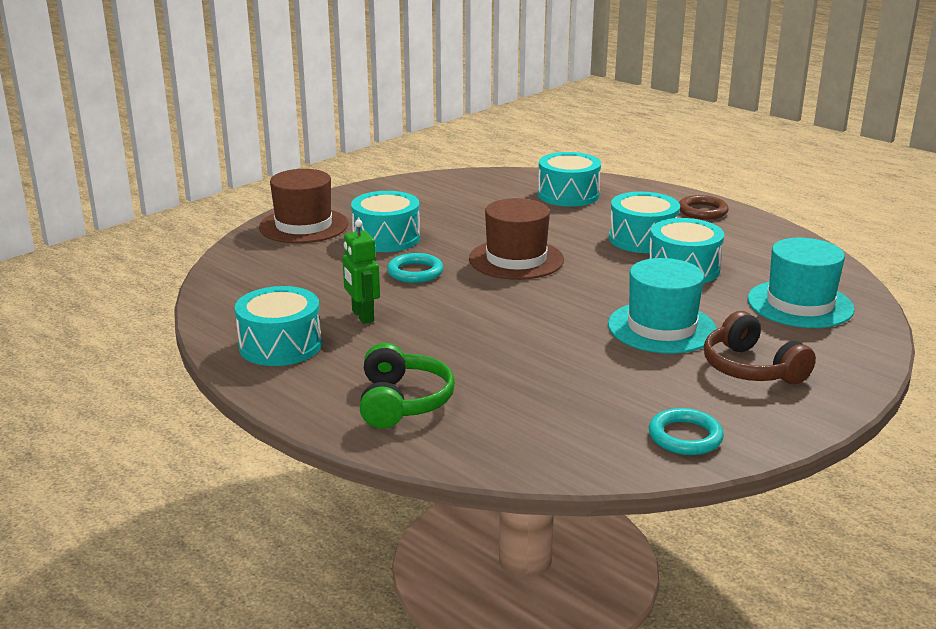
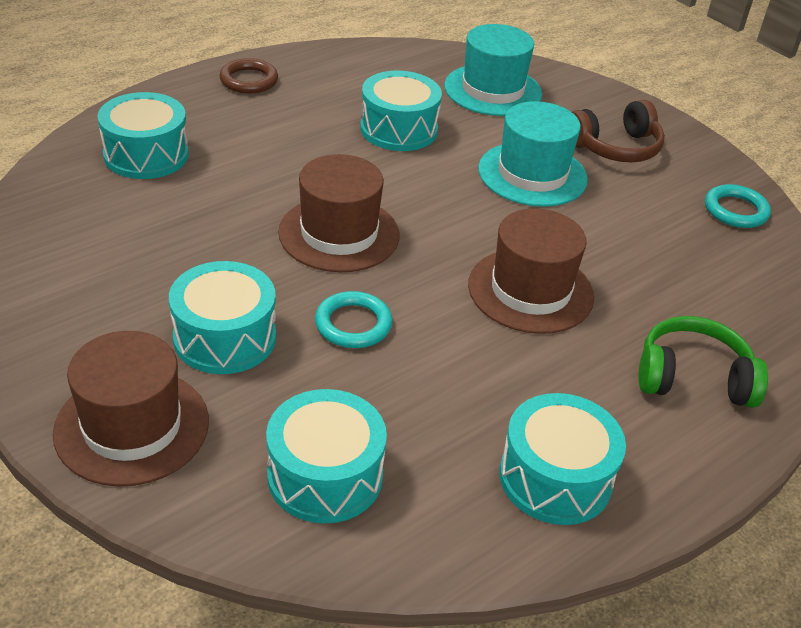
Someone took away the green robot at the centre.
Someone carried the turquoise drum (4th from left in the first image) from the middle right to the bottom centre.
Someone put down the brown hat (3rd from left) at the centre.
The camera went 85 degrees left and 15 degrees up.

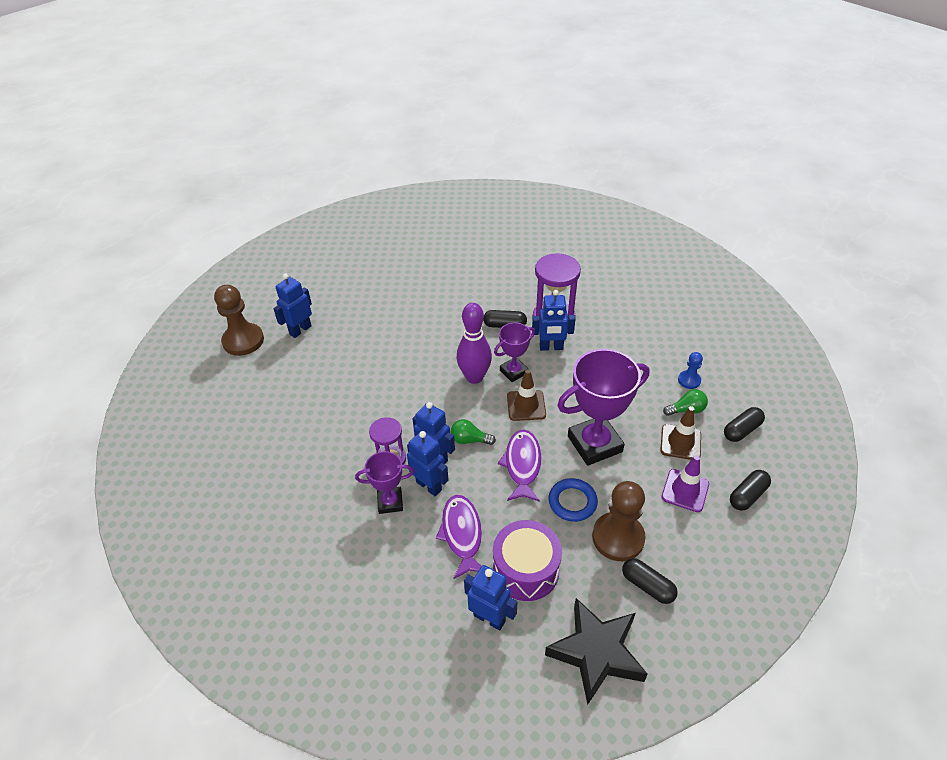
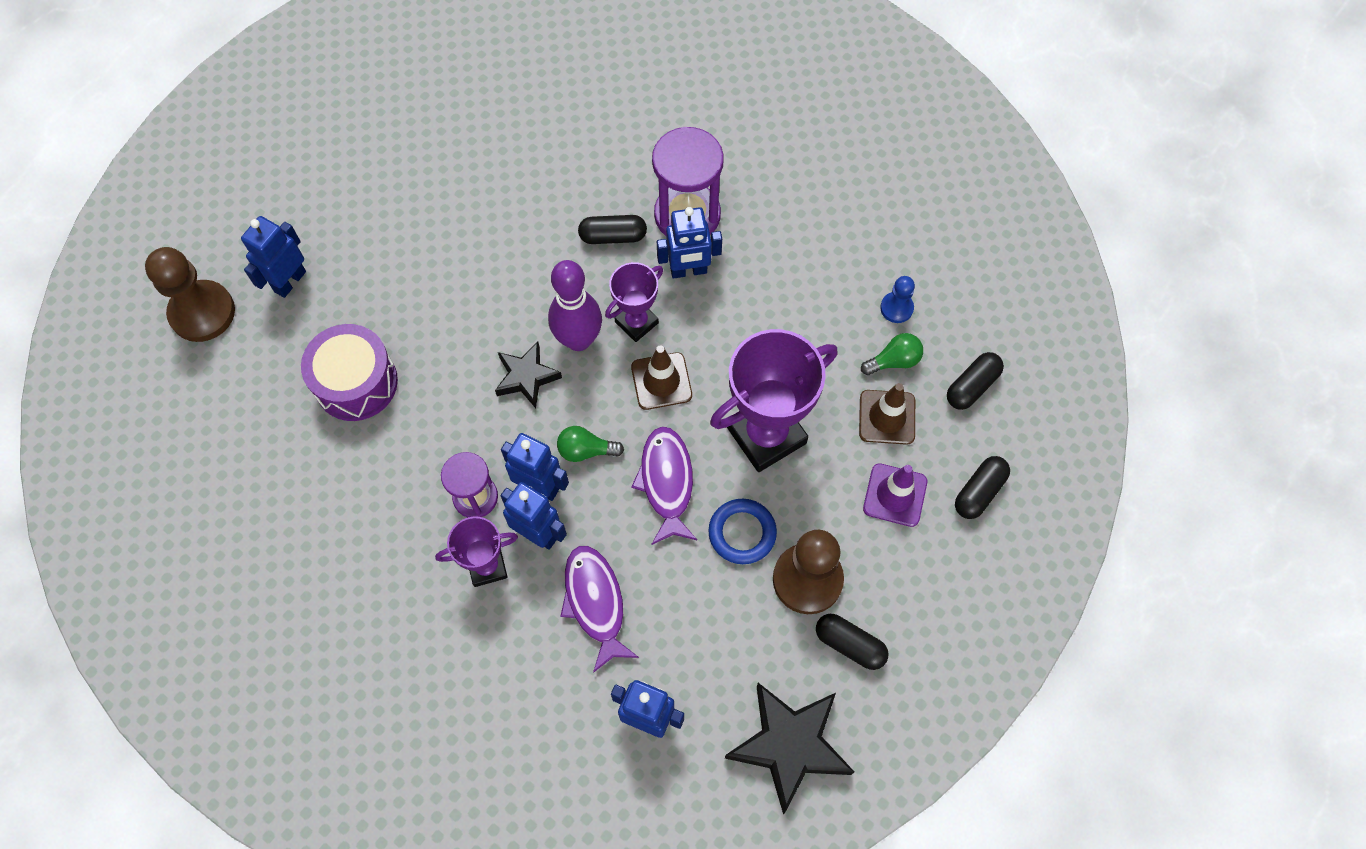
Someone carried the purple drum from the bottom centre to the middle left.
Someone put down the black star (1st from left) at the centre.
The camera went 10 degrees left and 20 degrees up.

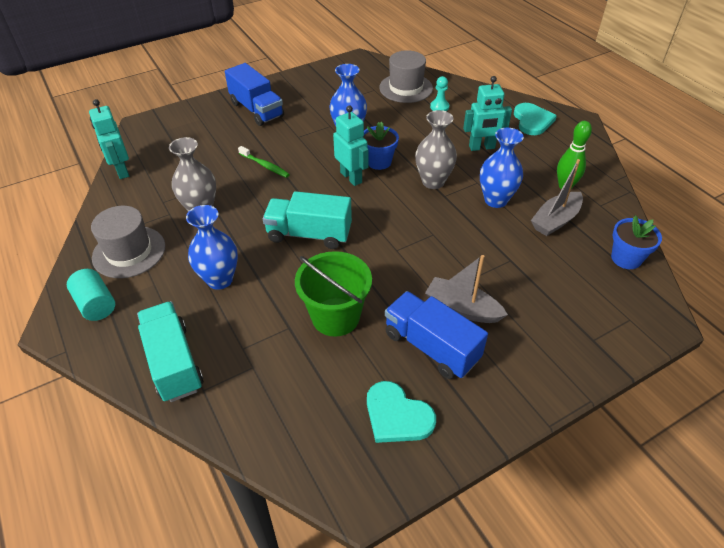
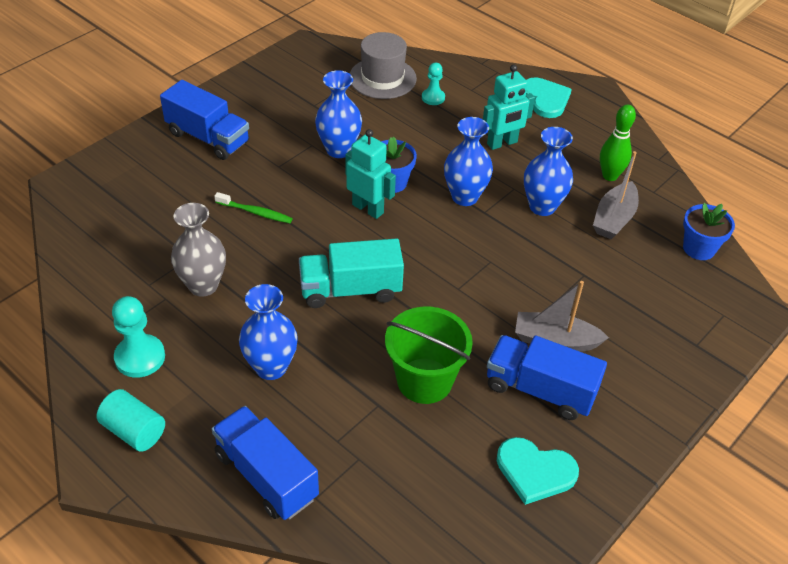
Someone took away the turquoise robot (1st from left) at the top left.
Someone swapped the grey hat (1st from left) at the middle left for the turquoise pawn (1st from left) at the middle left.
Someone repainted the turquoise truck (1st from left) at the middle left, which became the blue truck (2nd from left) at the bottom centre.
Someone repainted the grey vase (2nd from left) at the top centre, which became the blue vase (3rd from left) at the top centre.
The camera went 20 degrees left and 0 degrees up.

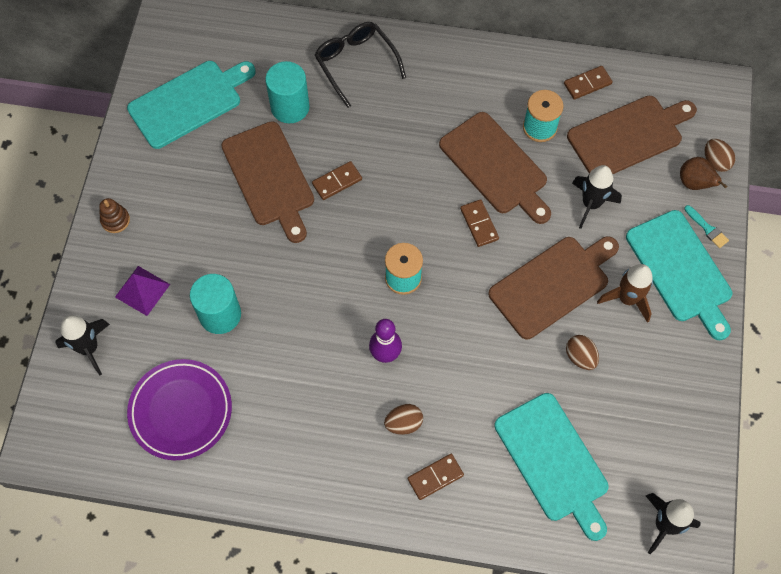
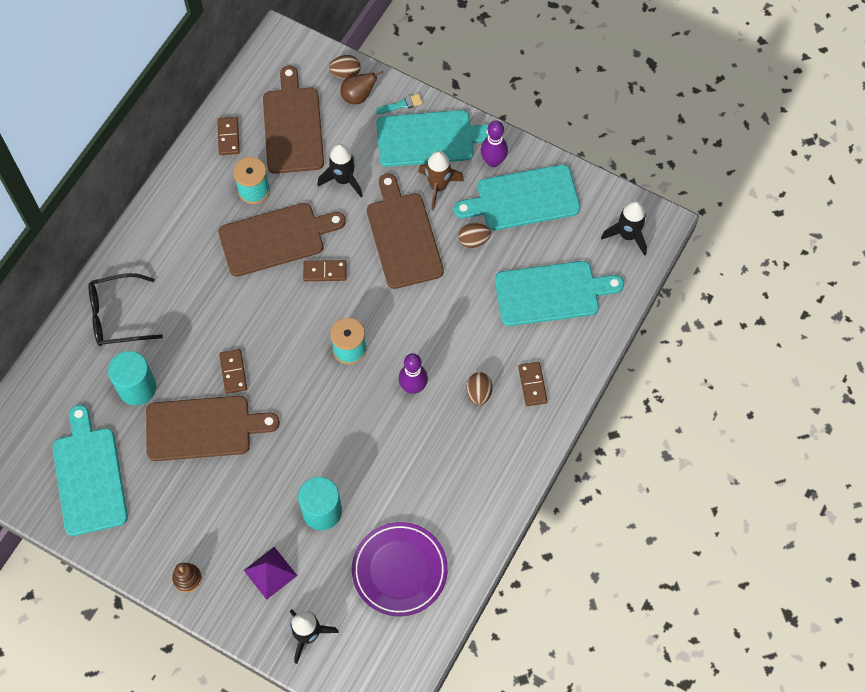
Someone put down the turquoise cutting board (3rd from left) at the top centre.
Someone put down the purple bowling pin (2nd from left) at the top centre.
The camera went 70 degrees left and 0 degrees up.

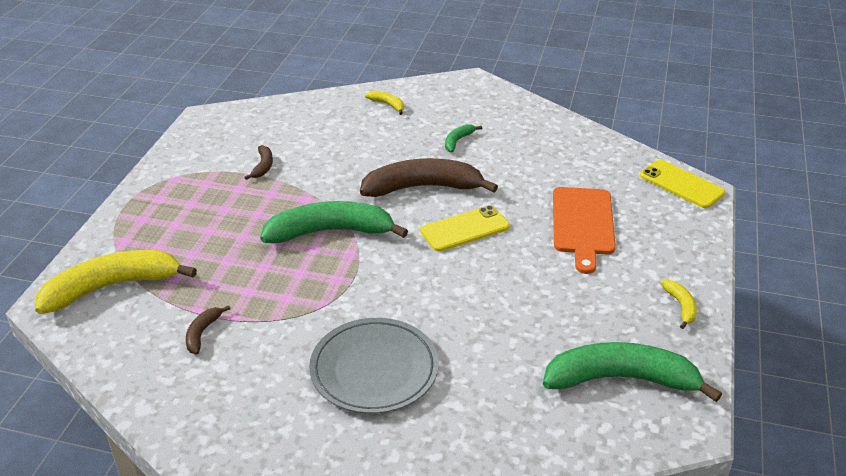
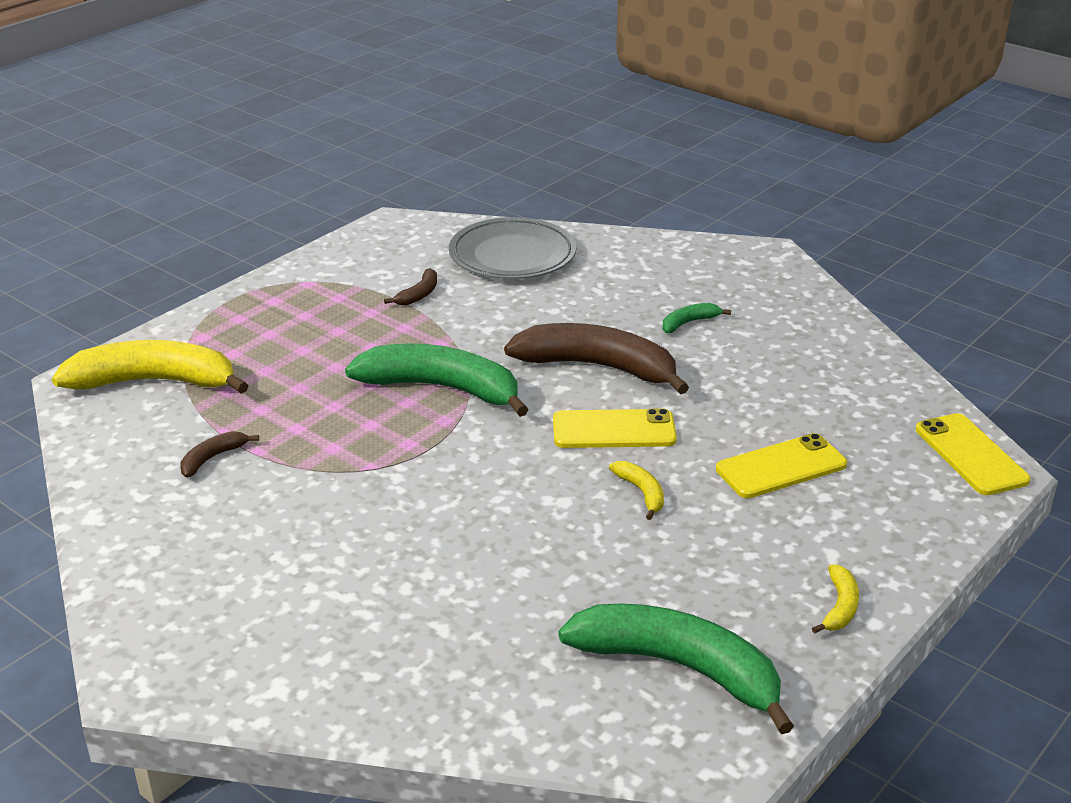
Someone carried the grey plate from the bottom centre to the top centre.
Someone carried the yellow banana (2nd from left) from the top centre to the centre.
Someone swapped the orange cutting board at the middle right for the yellow phone (2nd from left) at the middle right.
The camera went 25 degrees right and 5 degrees down.

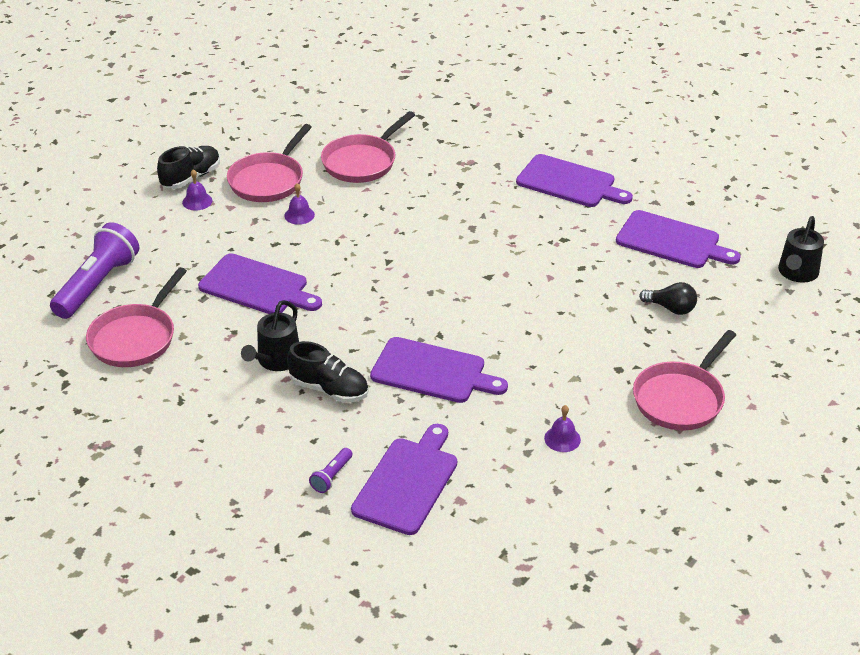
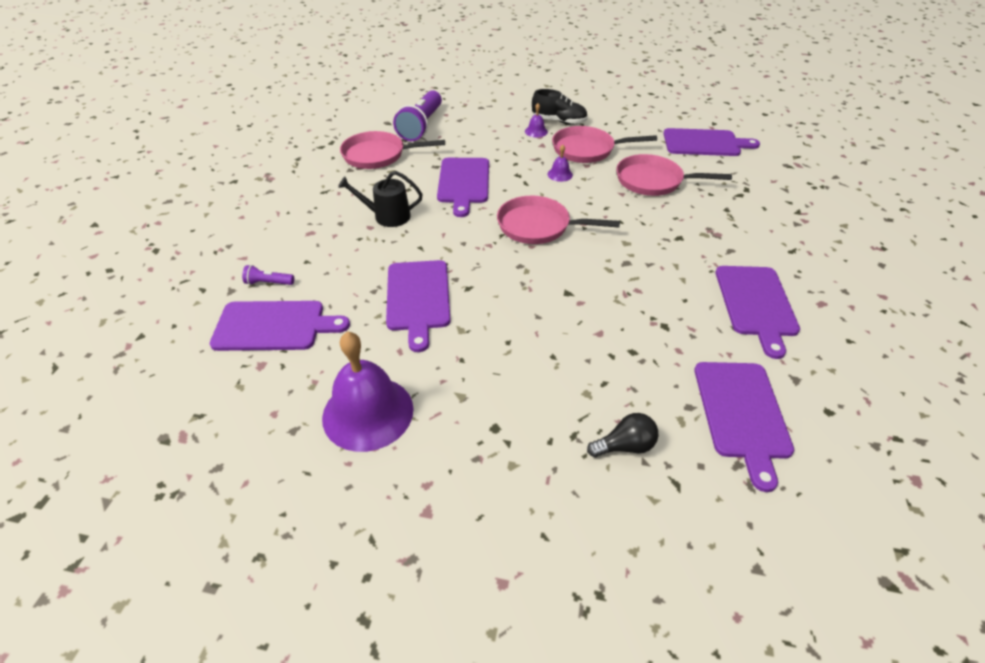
Someone rotated the purple flashlight (1st from left in the first image) at the middle left by 105 degrees clockwise.
Someone took away the black shoe (2nd from left) at the centre.
Someone scaled the purple bell (3rd from left in the first image) at the centre by 2.36.
Someone carried the pink pan (4th from left in the first image) from the middle right to the top centre.
Someone rotated the black light bulb at the middle right by 105 degrees counterclockwise.
Someone took away the black watering can (2nd from left) at the middle right.
Someone put down the purple cutting board (4th from left) at the top right.
The camera went 65 degrees right and 5 degrees up.

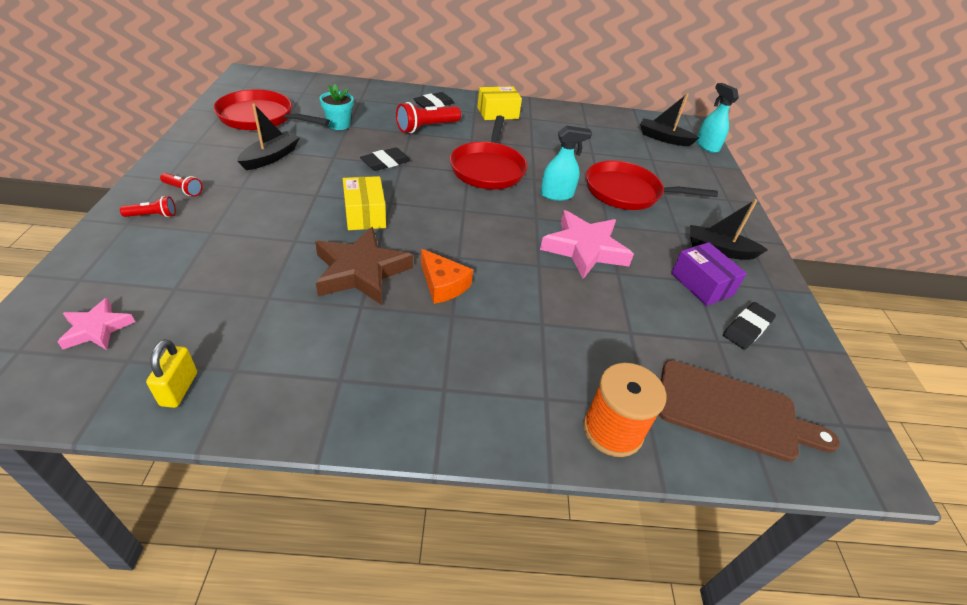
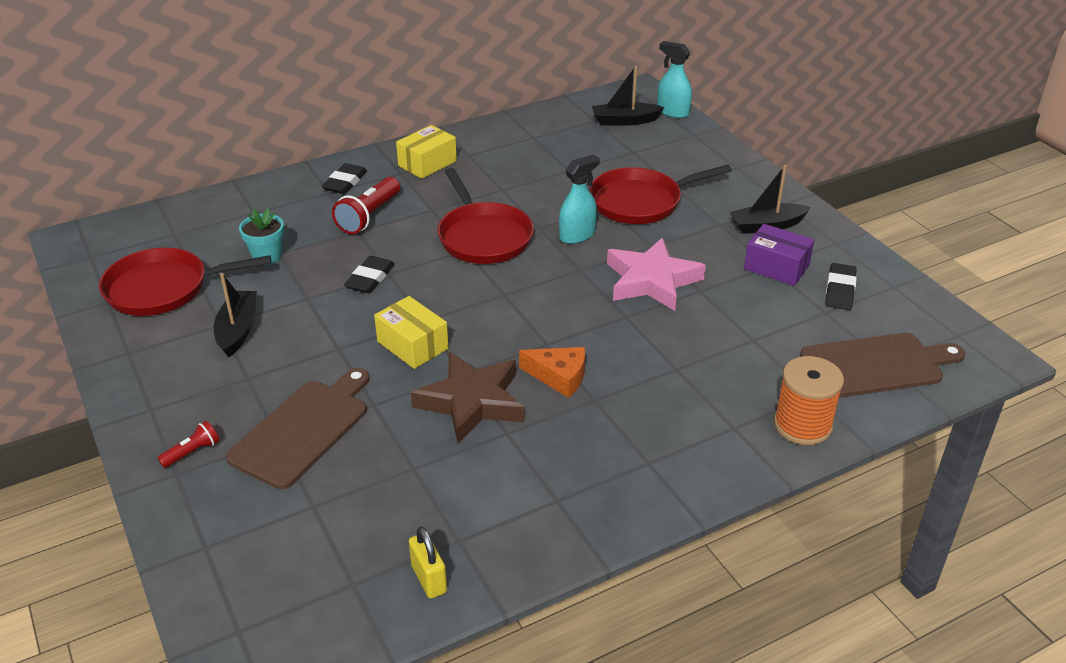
Someone took away the pink star (1st from left) at the middle left.
Someone took away the red flashlight (2nd from left) at the top left.
Someone put down the brown cutting board (1st from left) at the middle left.
The camera went 25 degrees left and 5 degrees down.

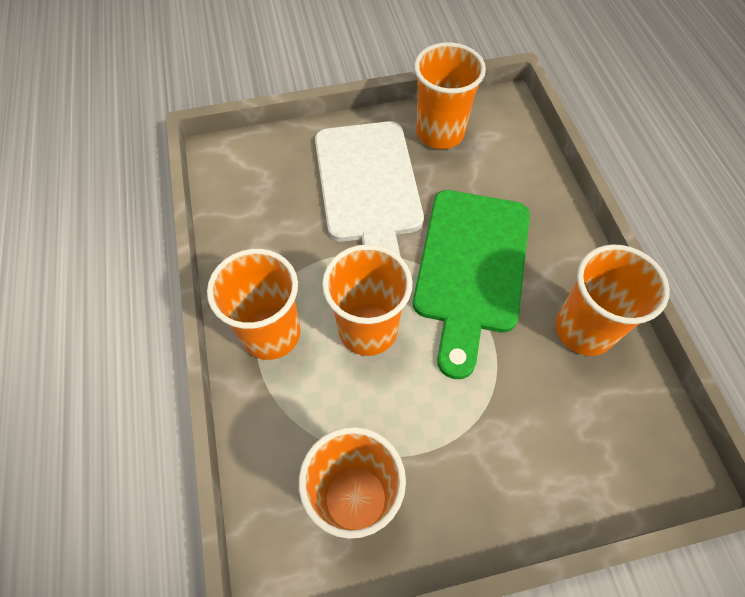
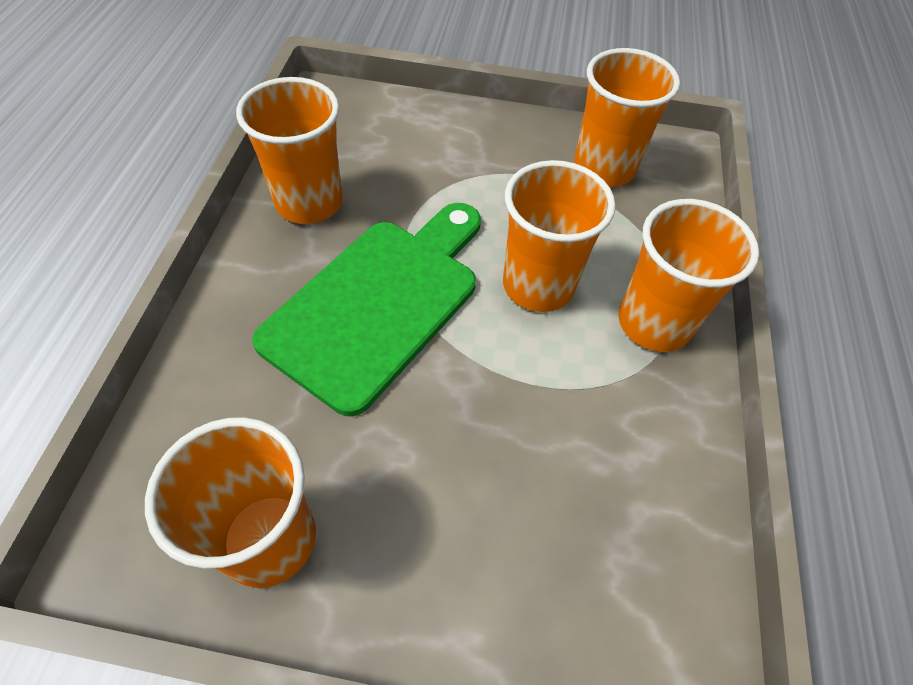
Someone took away the white cutting board at the top centre.
The camera went 160 degrees left and 5 degrees down.

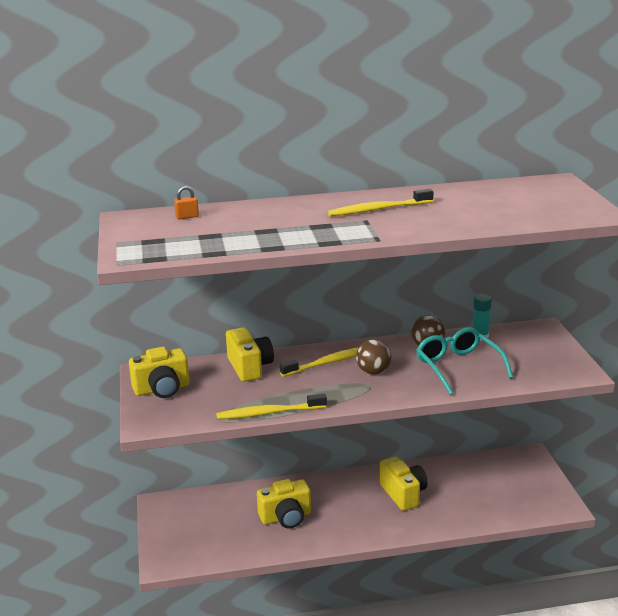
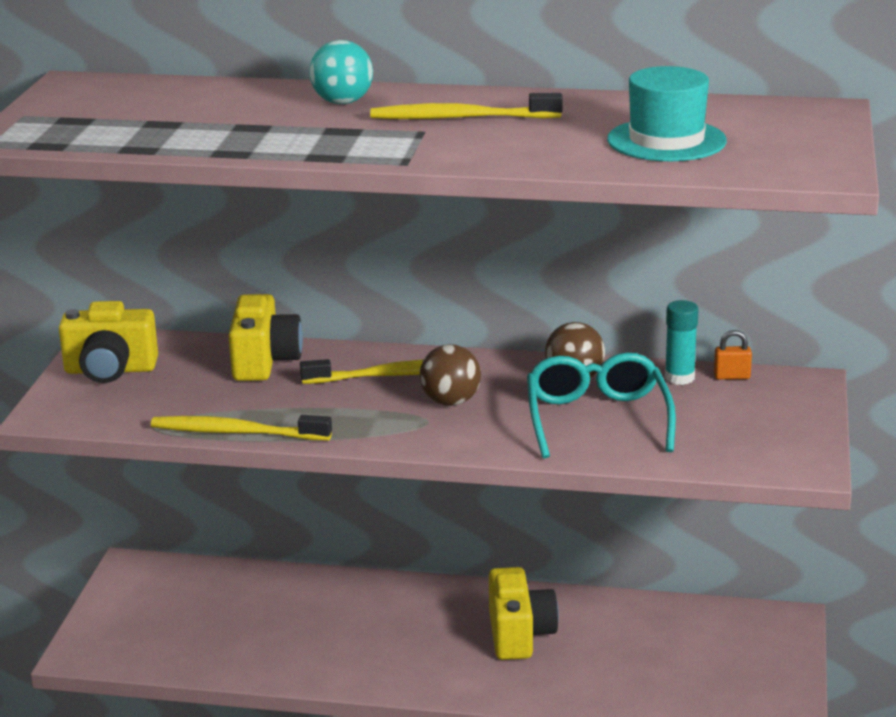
Someone carried the orange padlock from the top left to the middle right.
Someone took away the yellow camera (3rd from left) at the bottom centre.
Someone put down the turquoise ball at the top centre.
Someone put down the turquoise hat at the top right.
The camera went 20 degrees right and 0 degrees up.

